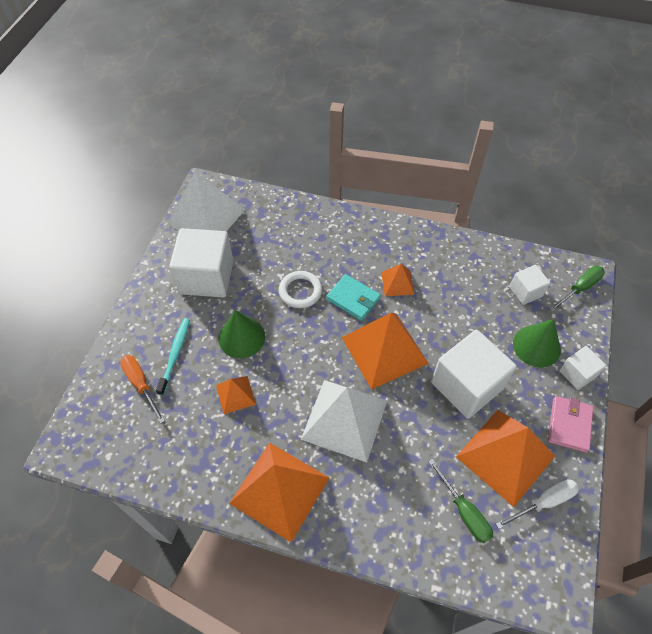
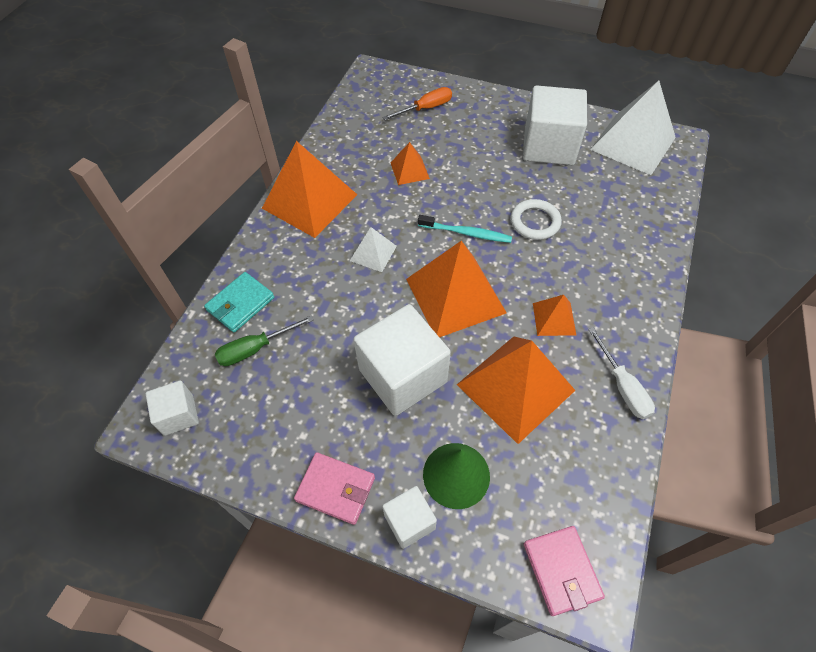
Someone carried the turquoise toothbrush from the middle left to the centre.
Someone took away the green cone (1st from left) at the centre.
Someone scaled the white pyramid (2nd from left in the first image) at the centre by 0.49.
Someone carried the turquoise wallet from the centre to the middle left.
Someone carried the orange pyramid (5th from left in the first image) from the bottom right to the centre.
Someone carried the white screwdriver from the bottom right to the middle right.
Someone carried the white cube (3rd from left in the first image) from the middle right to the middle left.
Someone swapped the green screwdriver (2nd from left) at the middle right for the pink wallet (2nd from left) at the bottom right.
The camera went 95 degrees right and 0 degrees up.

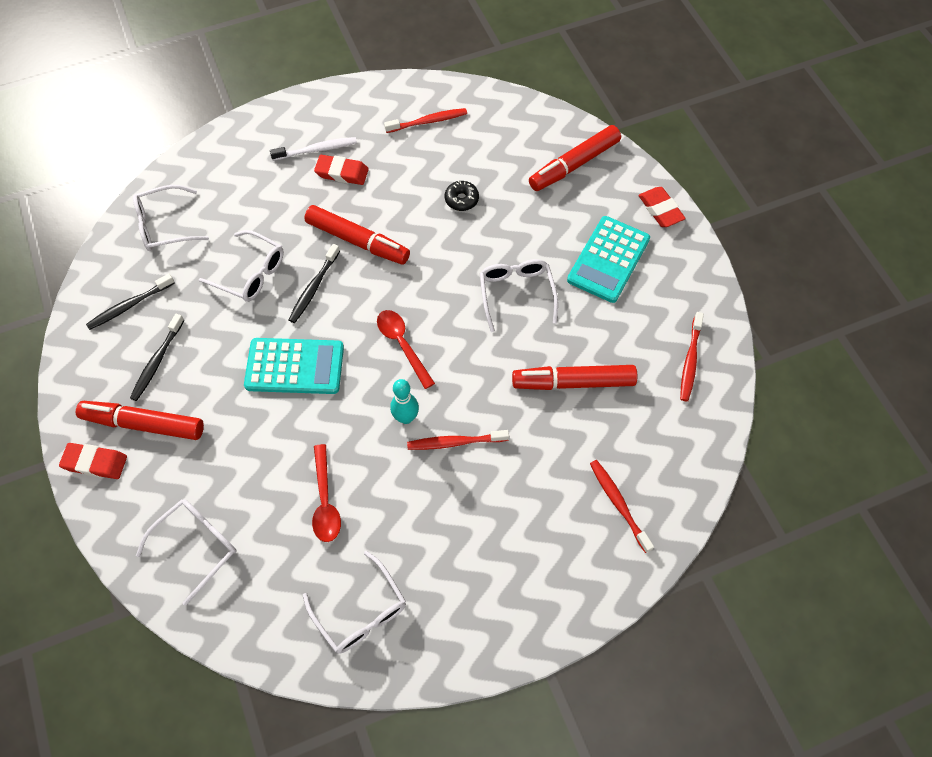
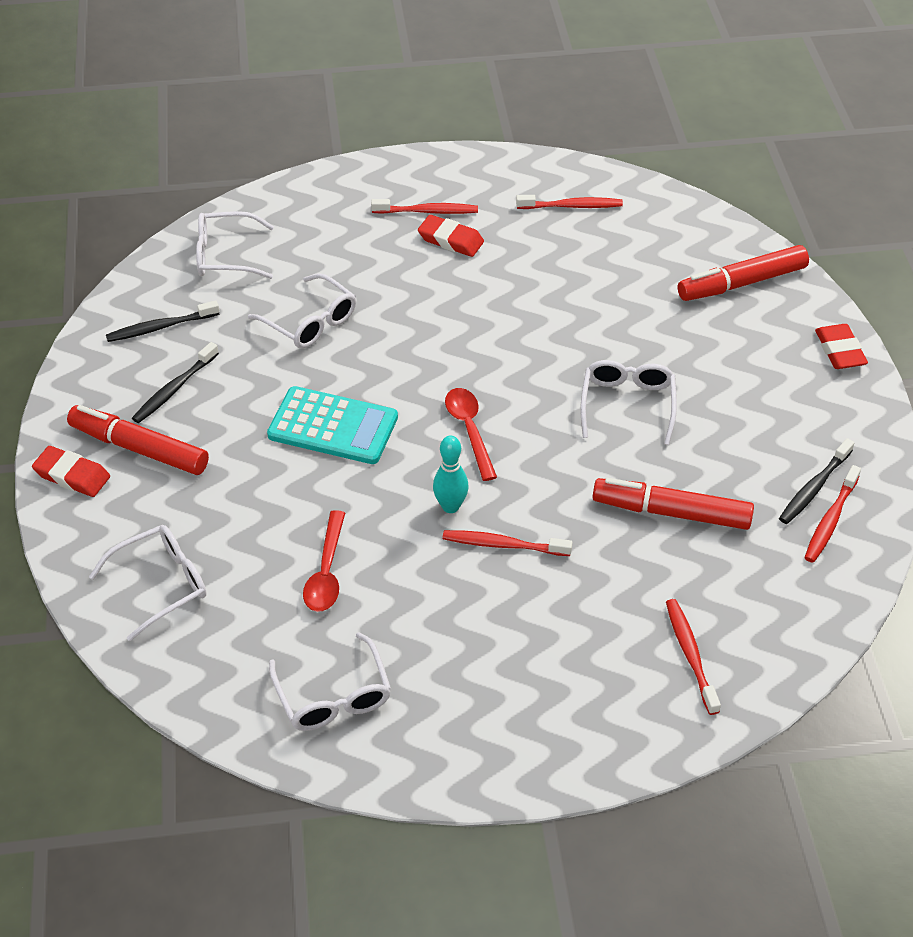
Someone repainted the white toothbrush at the top centre, which became the red toothbrush (1st from left) at the top centre.
Someone carried the black toothbrush (3rd from left) from the centre to the middle right.
Someone took away the red marker (2nd from left) at the top centre.
Someone took away the black donut at the top centre.
Someone took away the turquoise calculator (2nd from left) at the centre.
The camera went 15 degrees right and 15 degrees down.

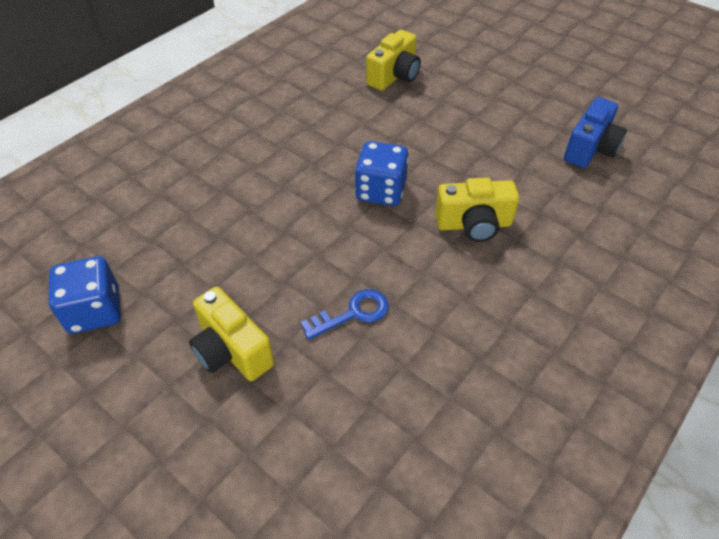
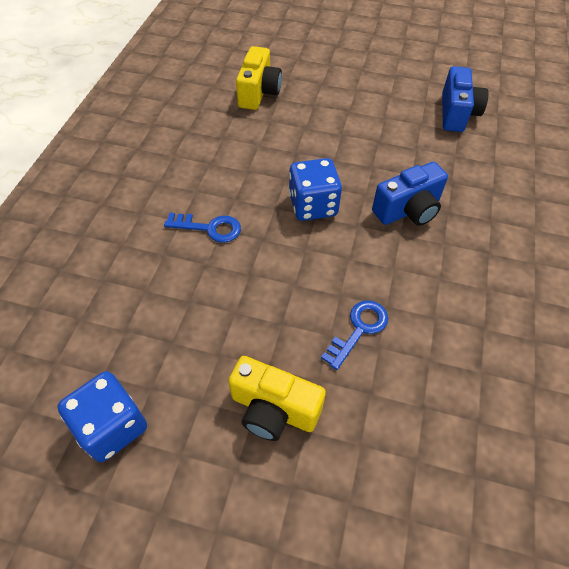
Someone repainted the yellow camera (3rd from left) at the centre, which became the blue camera (1st from left) at the middle right.
Someone put down the blue key (1st from left) at the centre.
The camera went 25 degrees left and 5 degrees up.

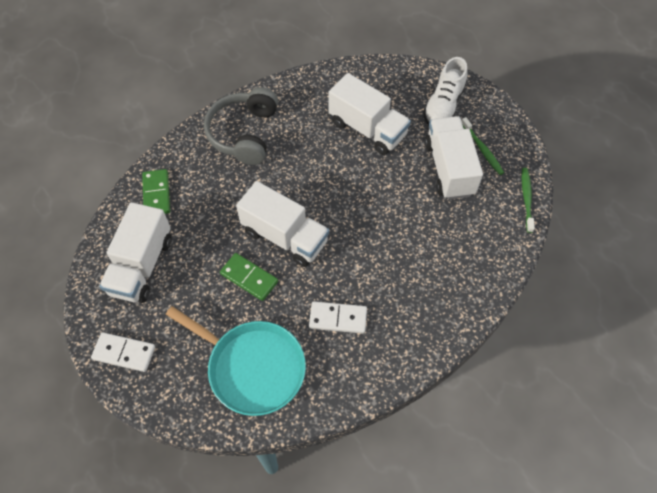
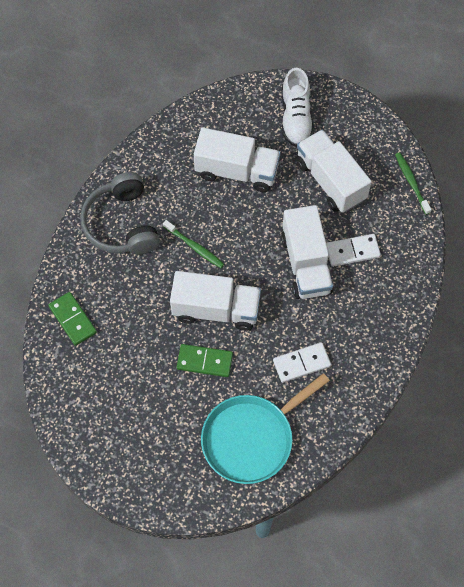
Someone carried the white domino (1st from left in the first image) from the bottom left to the middle right.
Someone carried the white truck (1st from left in the first image) from the middle left to the centre.
Someone rotated the turquoise pan at the bottom centre by 135 degrees clockwise.
Someone carried the green toothbrush (1st from left) from the top right to the centre.
The camera went 25 degrees left and 5 degrees up.

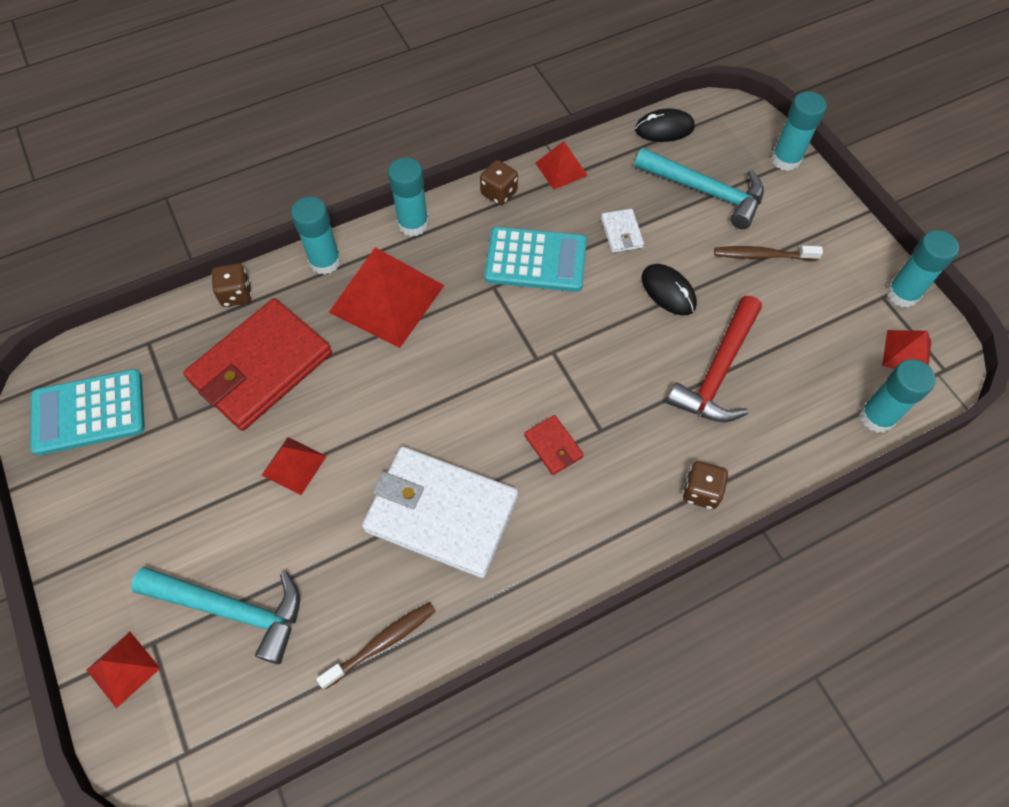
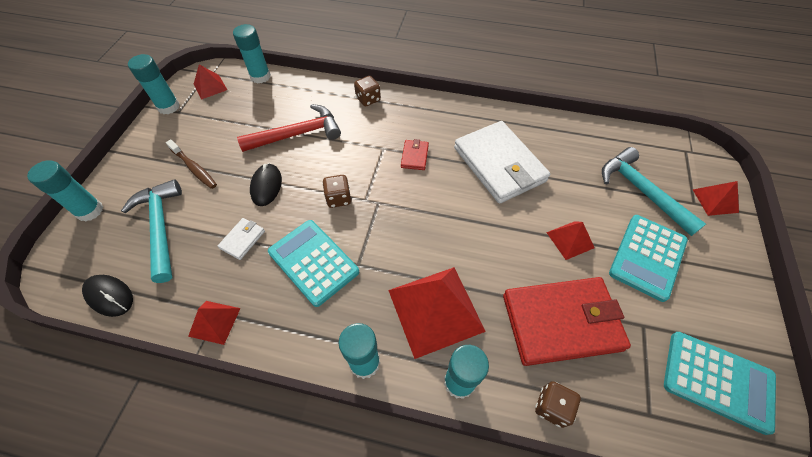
Someone took away the brown toothbrush (1st from left) at the bottom centre.
Someone carried the brown dice (2nd from left in the first image) from the top centre to the centre.
Someone put down the turquoise calculator (2nd from left) at the middle right.
The camera went 140 degrees left and 5 degrees down.

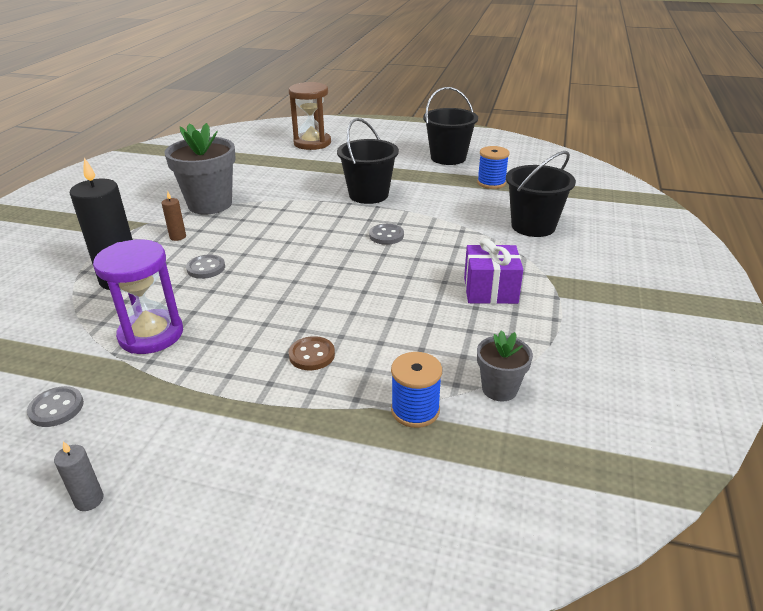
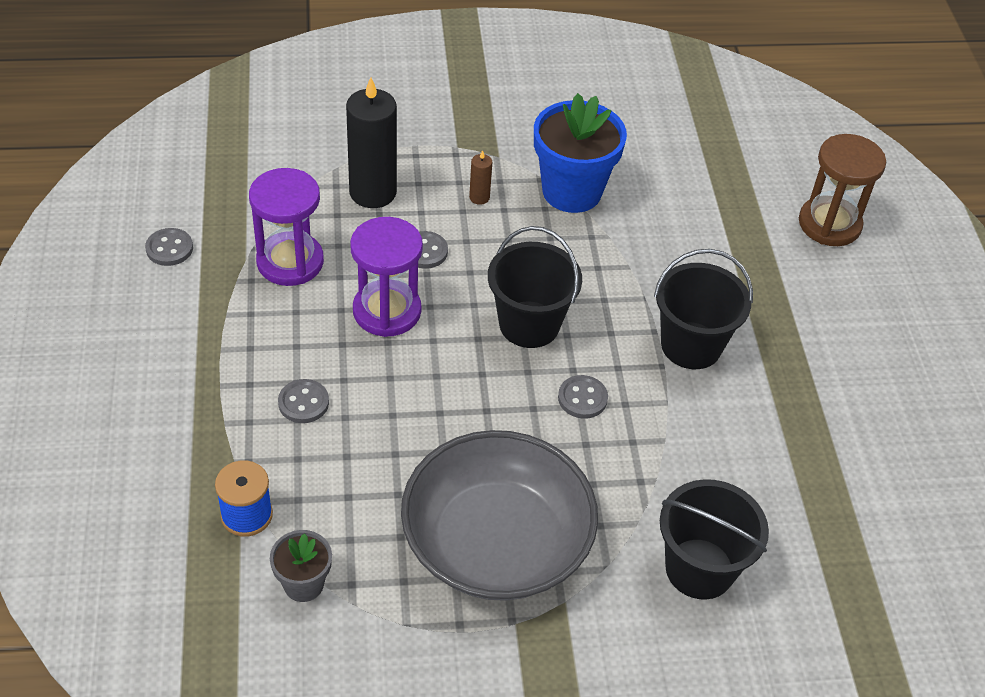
Someone took away the grey candle at the bottom left.
Someone repainted the grey flower pot (1st from left) at the top left, which became the blue flower pot at the top centre.
Someone repainted the brown button at the centre, which became the grey button (2nd from left) at the middle left.
Someone carried the black bucket (2nd from left in the first image) from the top centre to the centre.
Someone swapped the purple gift at the centre for the grey bowl at the bottom centre.
Someone took away the blue spool (2nd from left) at the top centre.
Someone put down the purple hourglass (2nd from left) at the centre.
The camera went 65 degrees right and 15 degrees up.

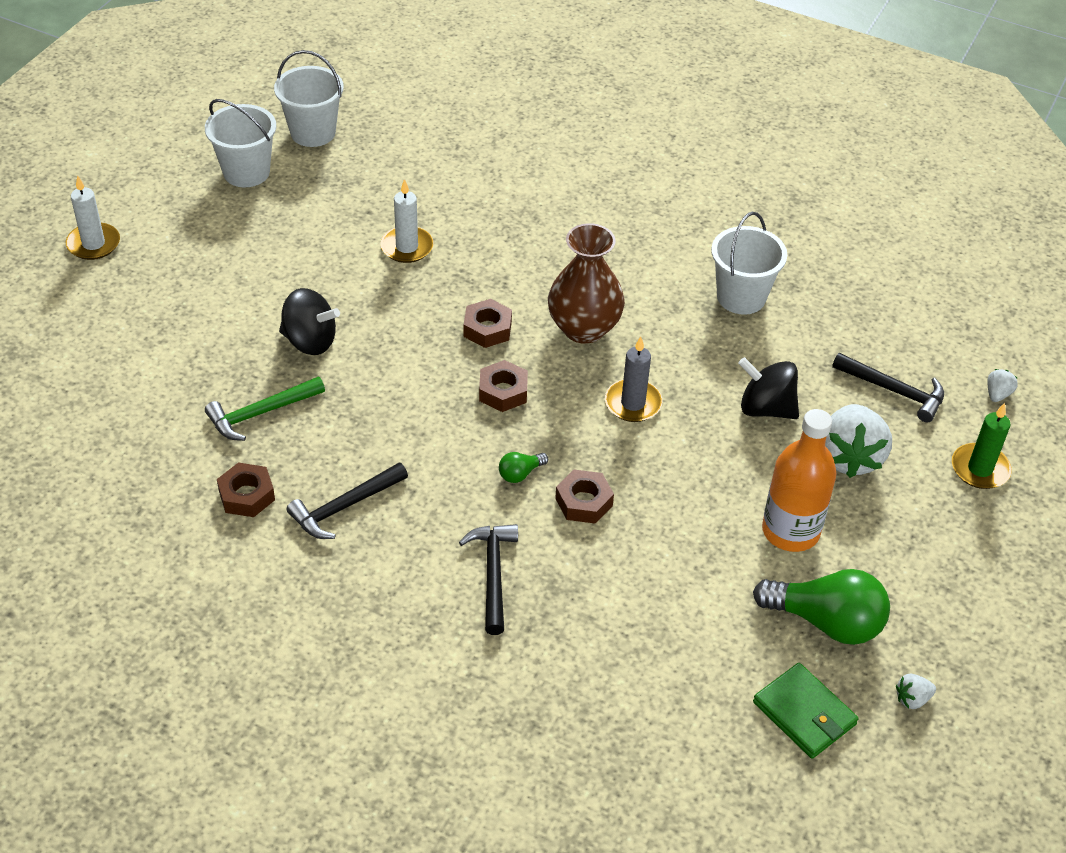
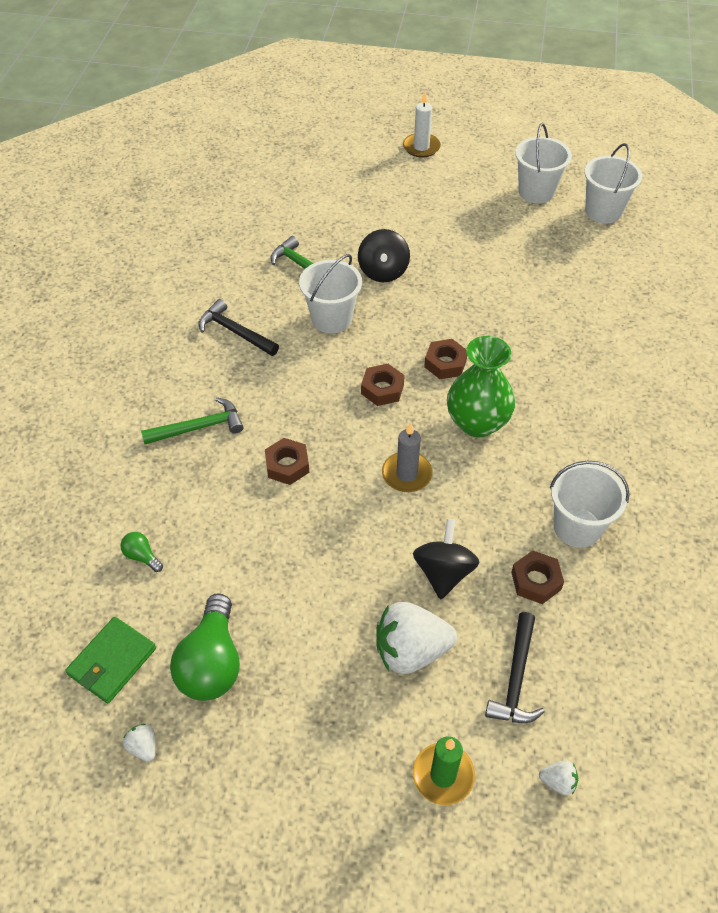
Someone carried the brown nut (1st from left in the first image) from the middle left to the middle right.
Someone took away the white candle (2nd from left) at the top centre.
Someone repainted the black hammer (2nd from left) at the bottom centre, which became the green hammer (1st from left) at the middle left.
Someone carried the green light bulb (1st from left) from the centre to the middle left.
Someone repainted the brown vase at the top centre, which became the green vase at the middle right.
Someone took away the orange bottle at the middle right.
Someone put down the white bucket (1st from left) at the top centre.
The camera went 75 degrees right and 5 degrees up.

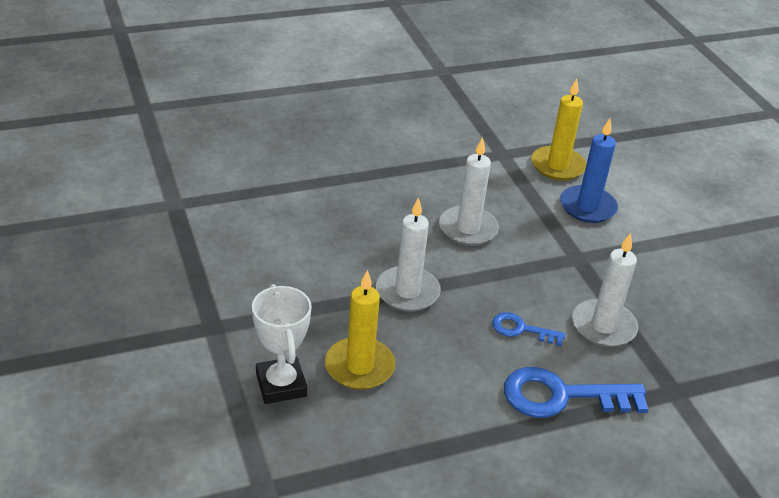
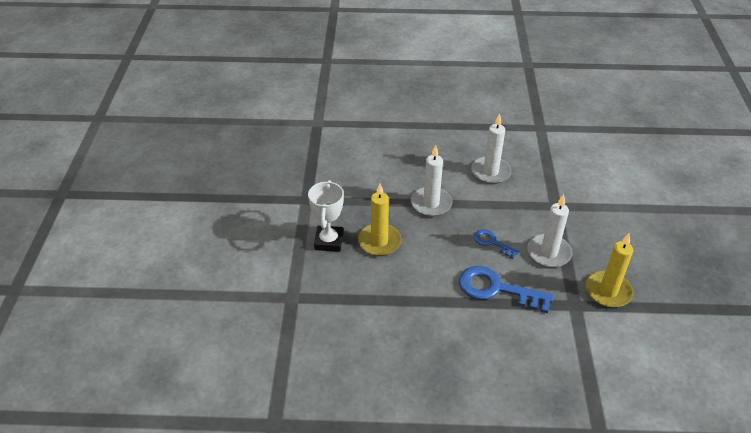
Someone carried the yellow candle (2nd from left) from the top right to the middle right.
Someone took away the blue candle at the middle right.
The camera went 25 degrees right and 5 degrees up.

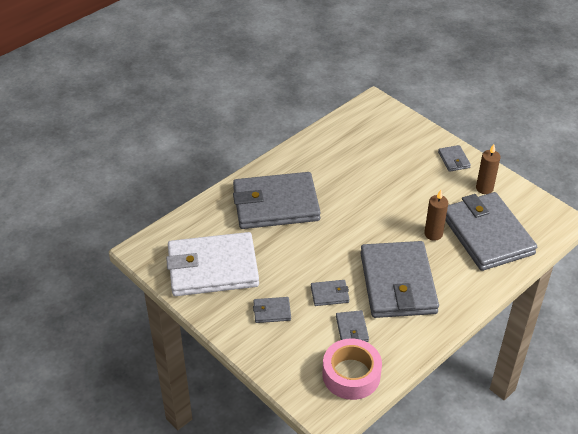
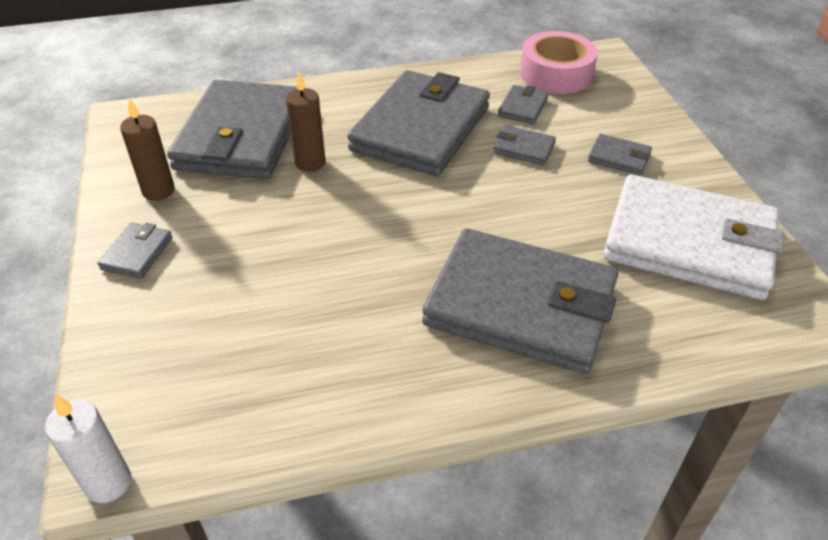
Someone put down the white candle at the bottom left.
The camera went 150 degrees left and 0 degrees up.

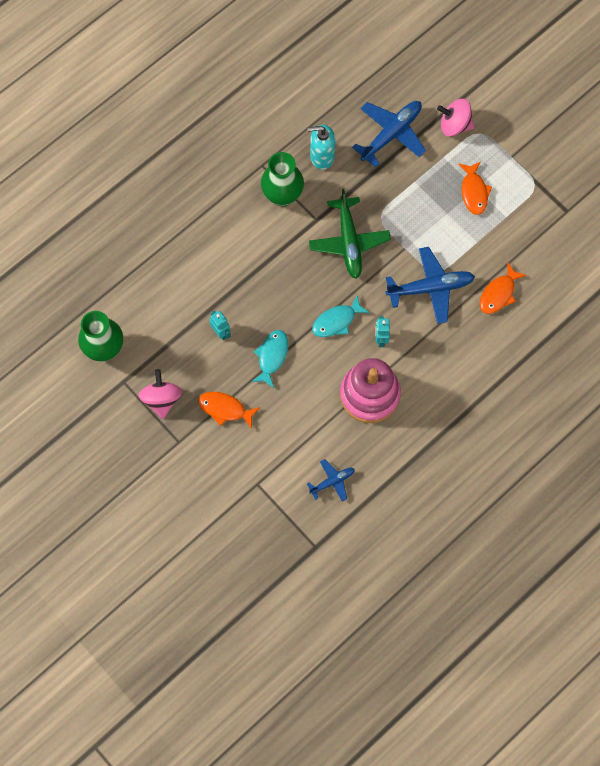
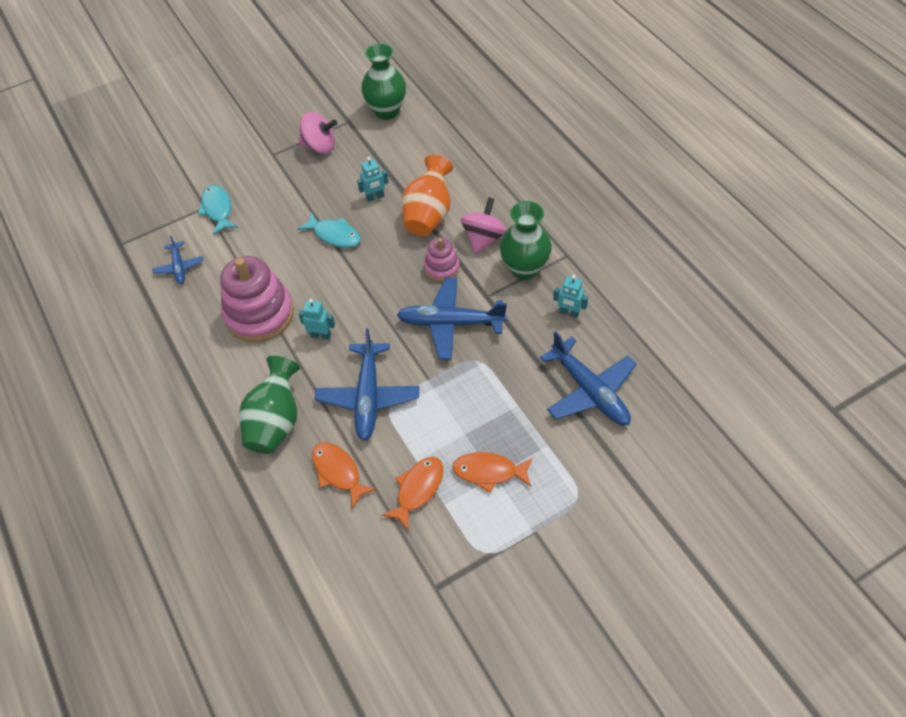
Someone carried the orange fish (1st from left in the first image) from the centre to the bottom centre.
Someone swapped the turquoise soap dispenser at the top centre for the turquoise robot (3rd from left) at the centre.
Someone repainted the green plane at the top centre, which became the blue plane (3rd from left) at the centre.
Someone carried the turquoise fish (2nd from left in the first image) from the centre to the top left.
Someone carried the pink spinning top (2nd from left) from the top right to the top centre.
Someone put down the green vase (1st from left) at the middle left.
Someone put down the orange vase at the top centre.
Someone put down the pink stacking toy (2nd from left) at the centre.
The camera went 105 degrees right and 15 degrees down.

